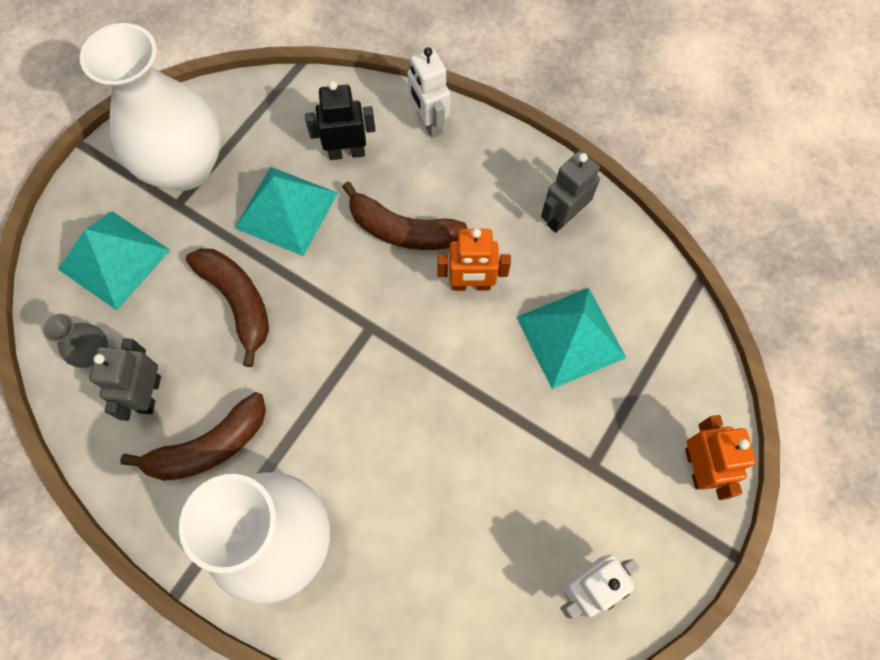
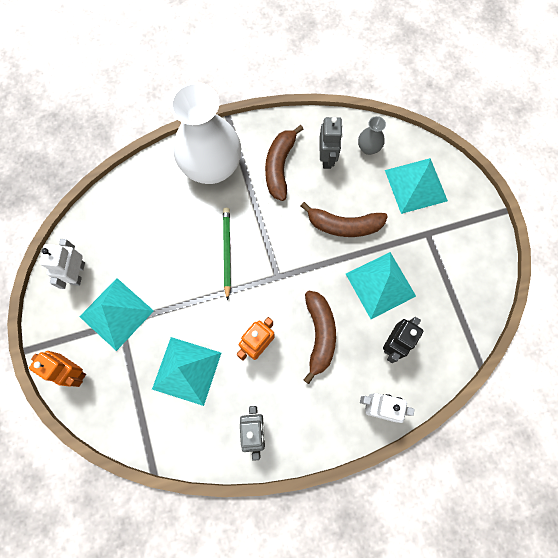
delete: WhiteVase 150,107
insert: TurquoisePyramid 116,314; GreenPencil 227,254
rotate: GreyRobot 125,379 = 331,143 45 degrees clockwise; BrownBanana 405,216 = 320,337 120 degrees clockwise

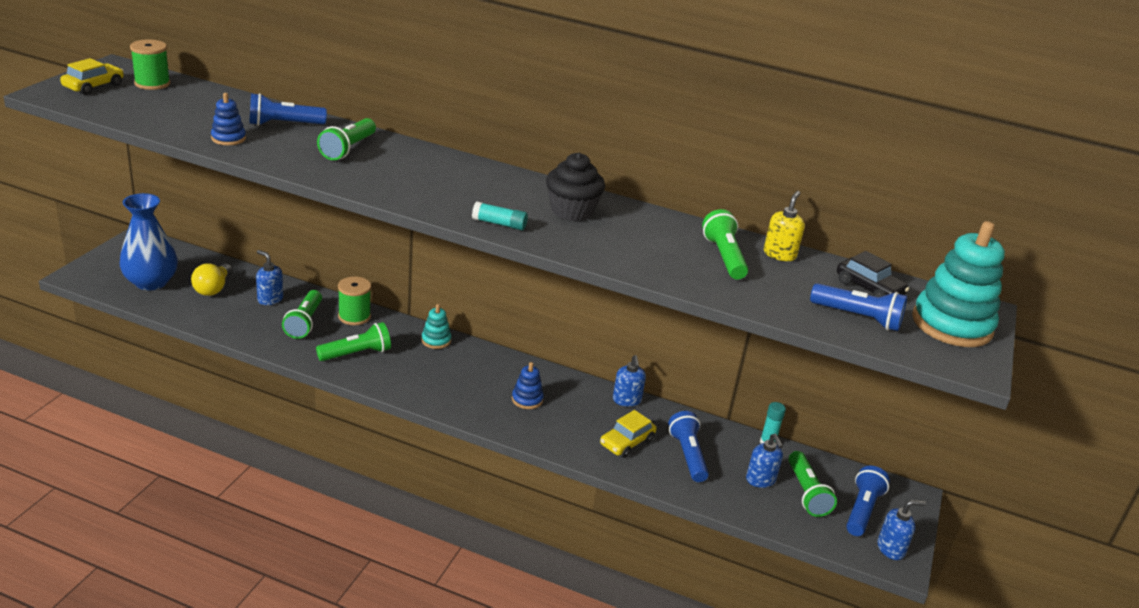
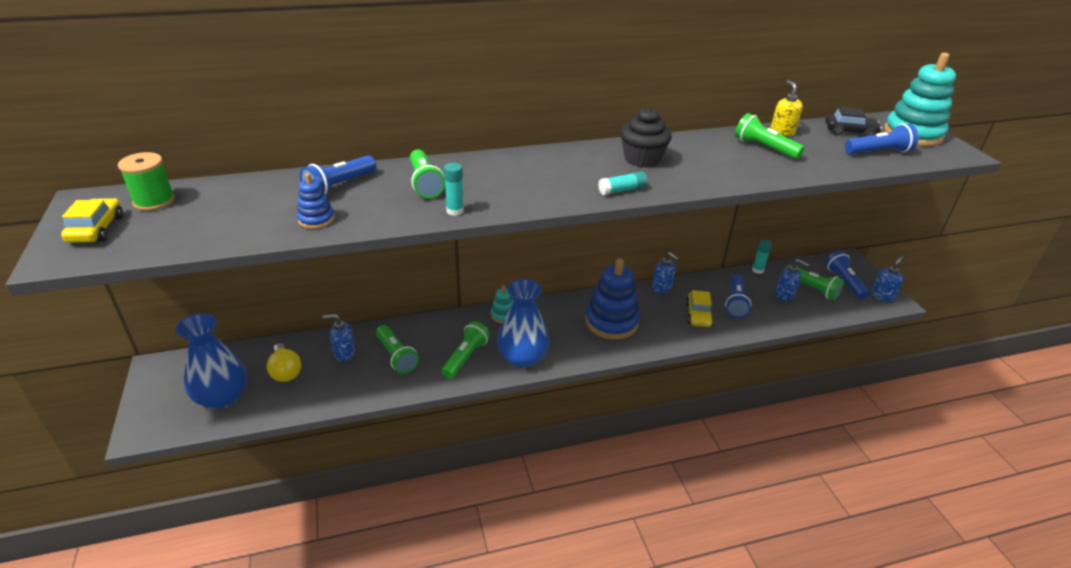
delete: GreenSpool 354,300
insert: TurquoiseGlueStick 454,189; BlueVase 523,323
rotate: BlueFlashlight 688,446 = 738,296 120 degrees counterclockwise
resize: BlueStackingToy 528,385 = 613,299 x2.06

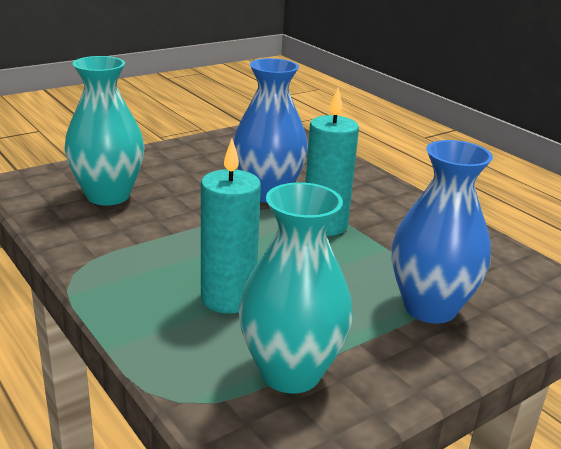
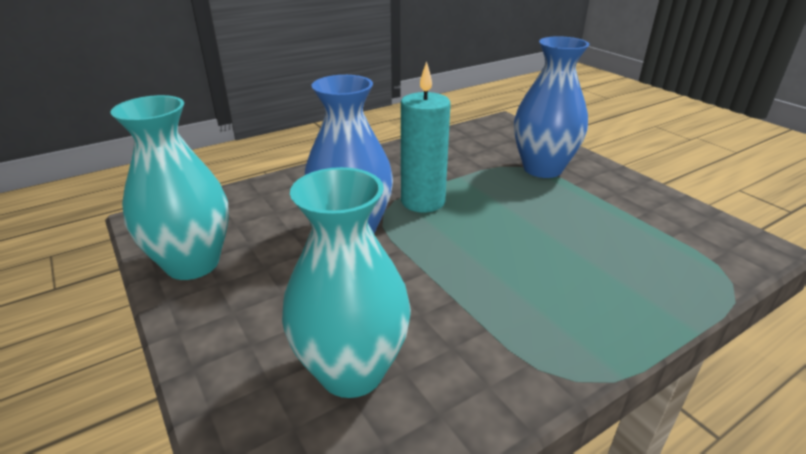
delete: TurquoiseCandle 231,226
move: TurquoiseVase 296,287 to 169,187

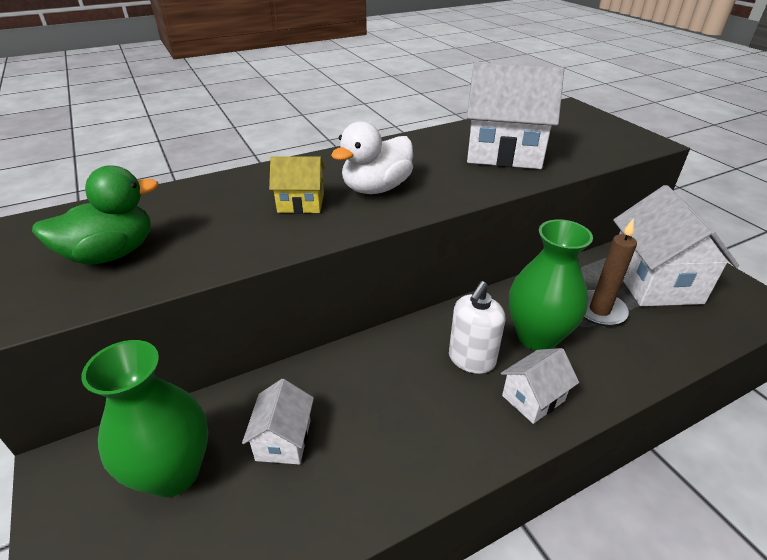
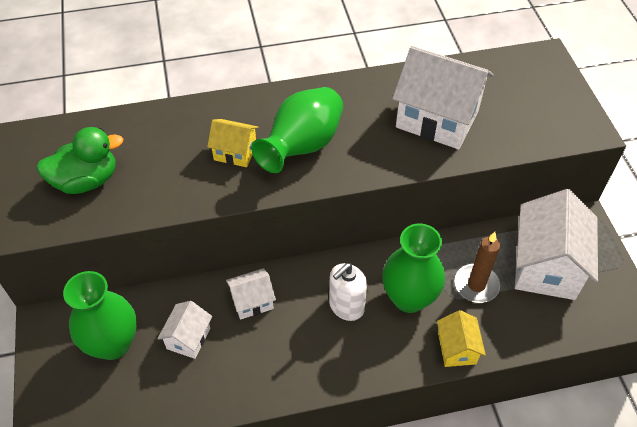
insert: YellowHouse 461,338
move: WhiteHouse 540,386 to 251,294
replace: WhiteDuck 372,157 to GreenVase 297,130

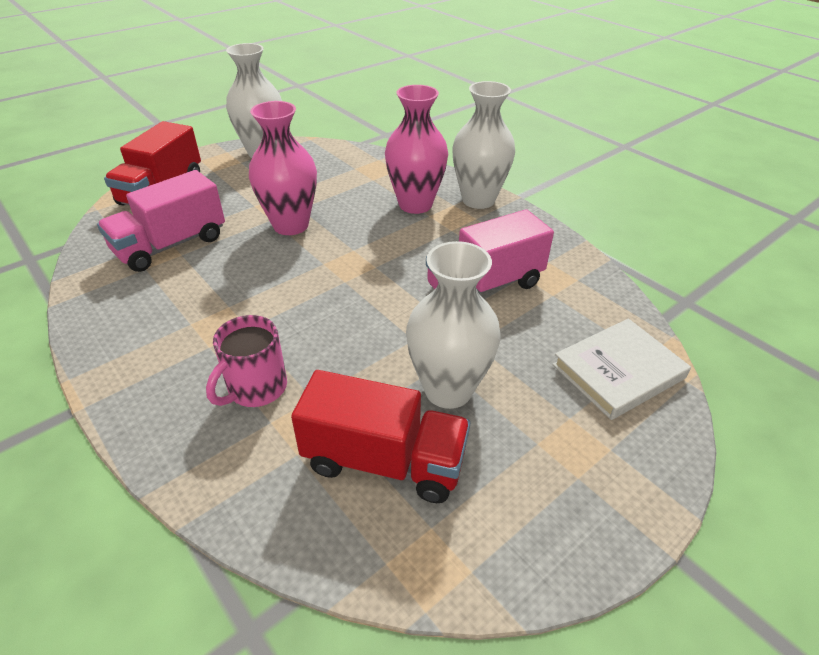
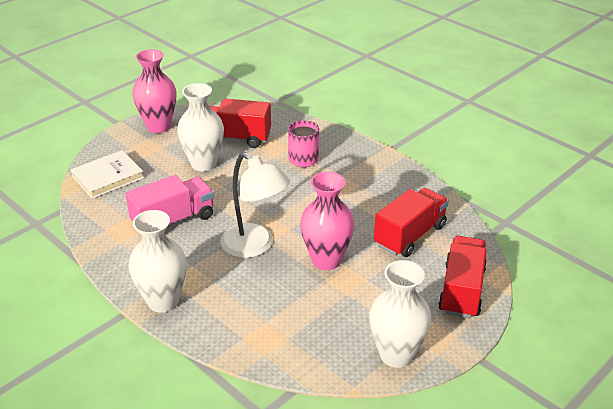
insert: WhiteLamp 255,205
move: PinkVase 416,149 to 154,91
recolor: PinkTruck 161,221 to RedTruck 411,222

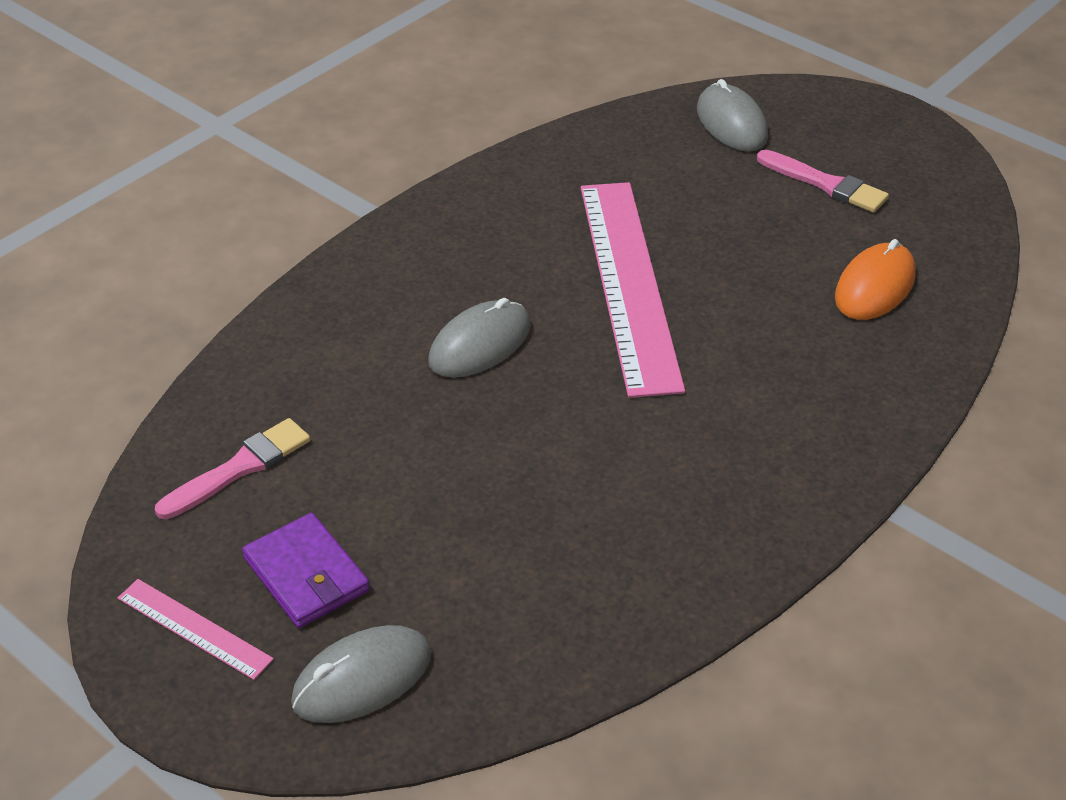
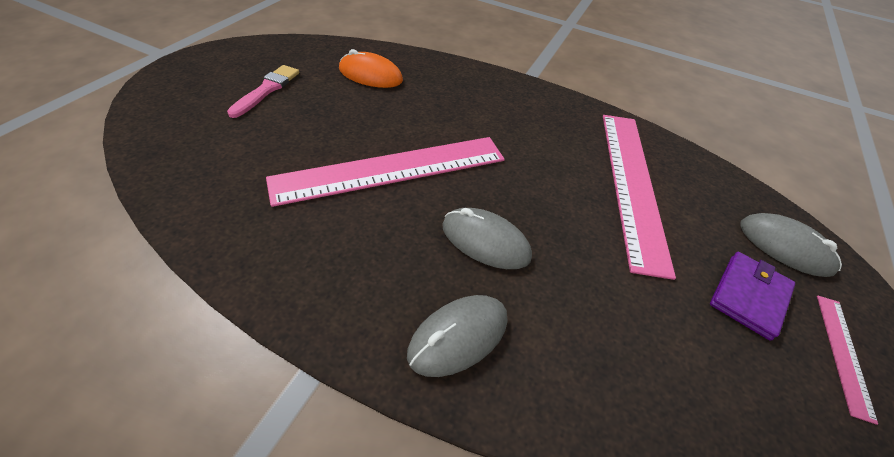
delete: PinkBrush 232,468
insert: PinkRuler 639,197
move: GreyMouse 732,115 to 457,336

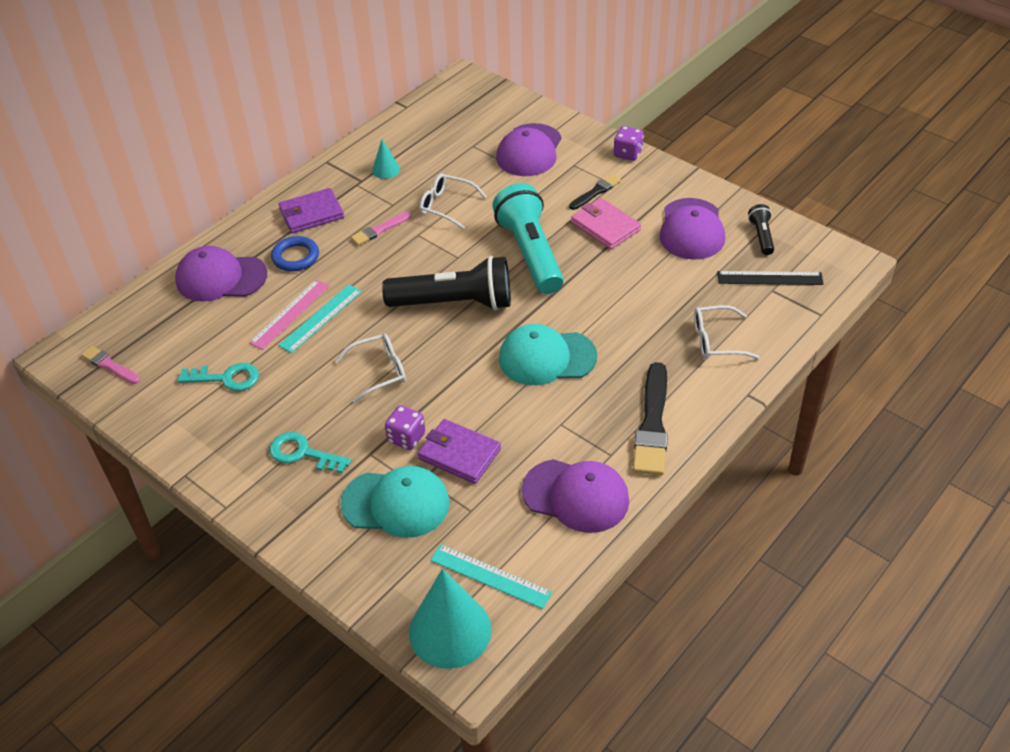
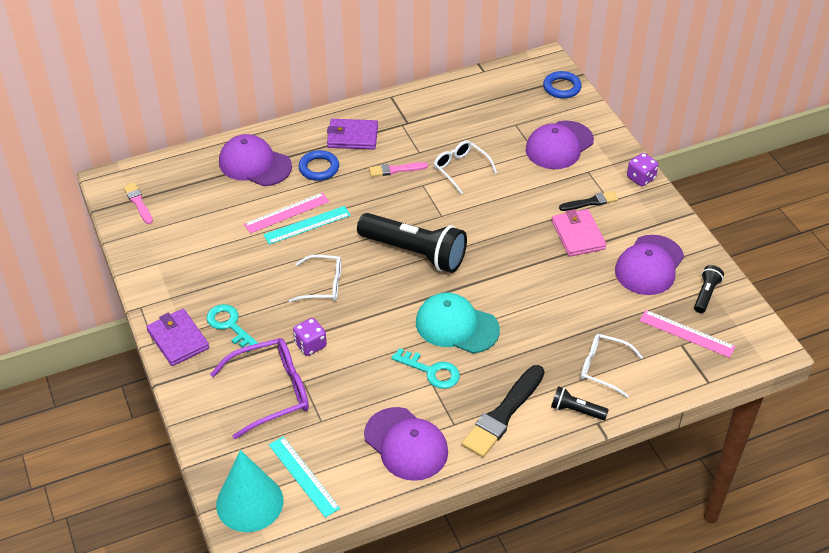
delete: TurquoiseCone 386,159; TurquoiseFlashlight 528,238
insert: BlueRing 562,85; BlackFlashlight 580,403
move: TurquoiseKey 218,377 to 425,368; PurpleWallet 459,451 to 177,337
replace: TurquoiseCap 395,502 to PurpleGlasses 259,388
recolor: BlackRuler 770,278 to PinkRuler 687,334

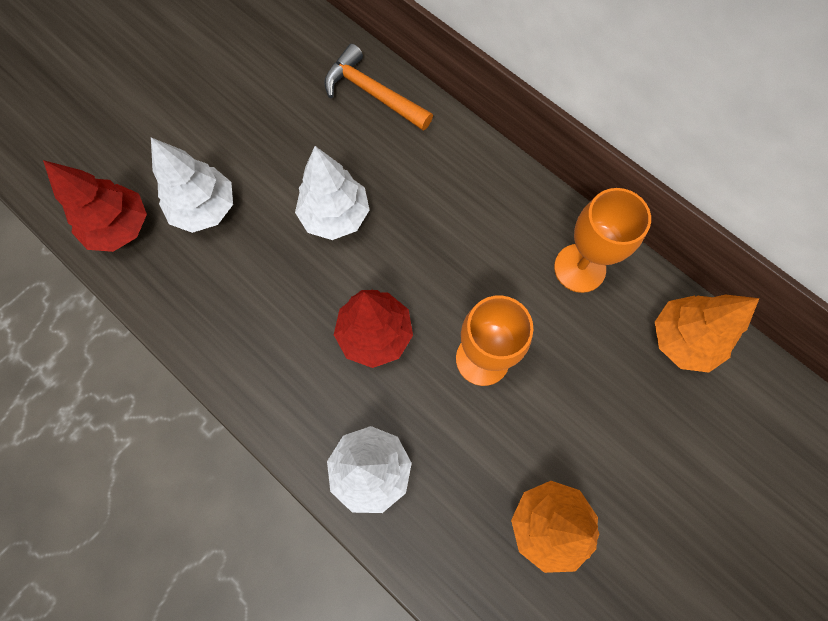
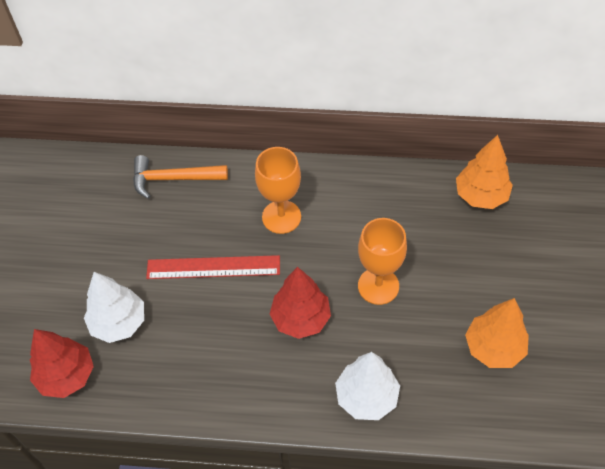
move: OrangeGoblet 602,240 to 278,190
replace: WhiteTree 332,193 to RedRuler 213,267

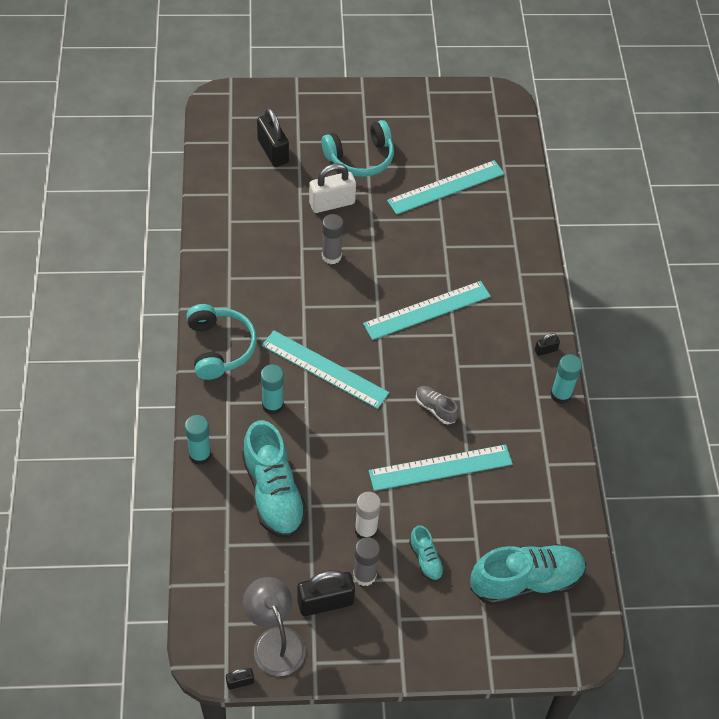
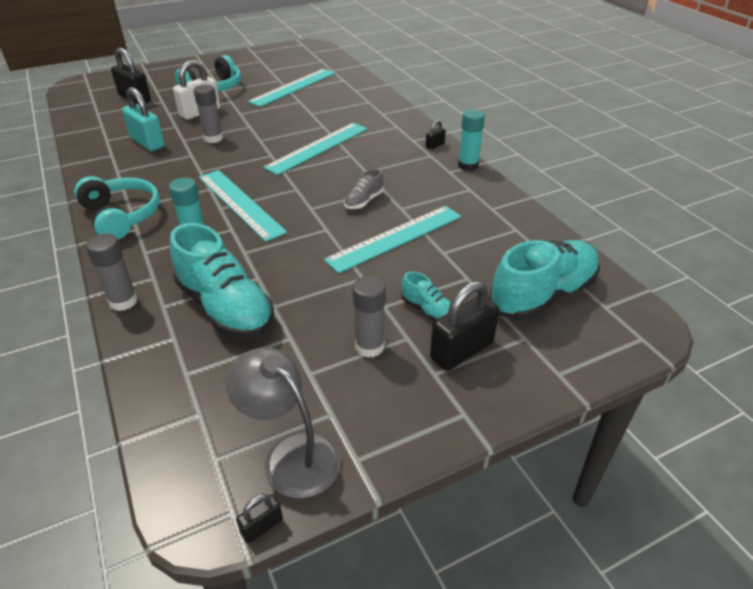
delete: WhiteGlueStick 368,515
insert: TurquoisePadlock 143,119
move: BlackPadlock 326,593 to 464,326
recolor: TurquoiseGlueStick 198,440 to GreyGlueStick 112,272
rotate: TurquoiseRuler 325,369 = 243,206 45 degrees clockwise; GreyShoe 437,405 = 364,189 75 degrees counterclockwise

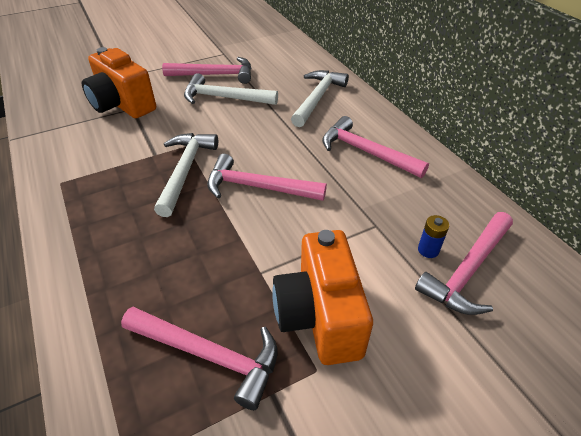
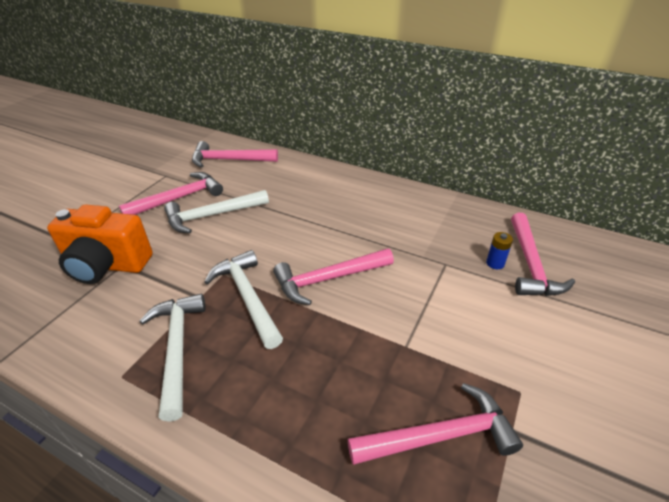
delete: OrangeCamera 322,297
move: WhiteHammer 320,98 to 172,358; PinkHammer 375,147 to 235,154

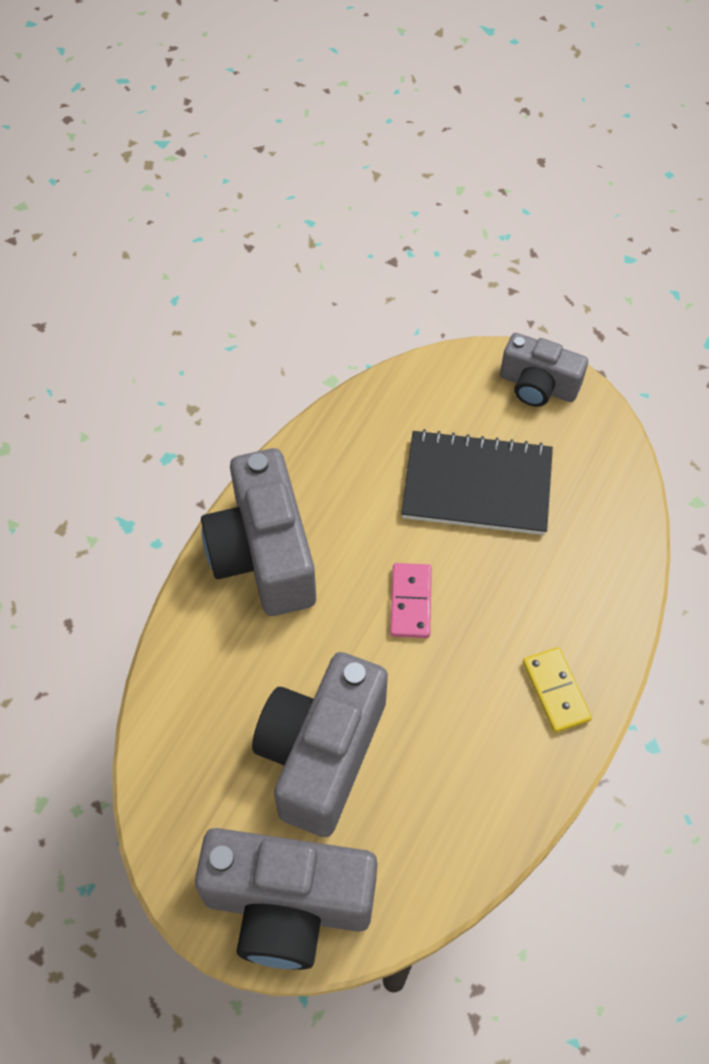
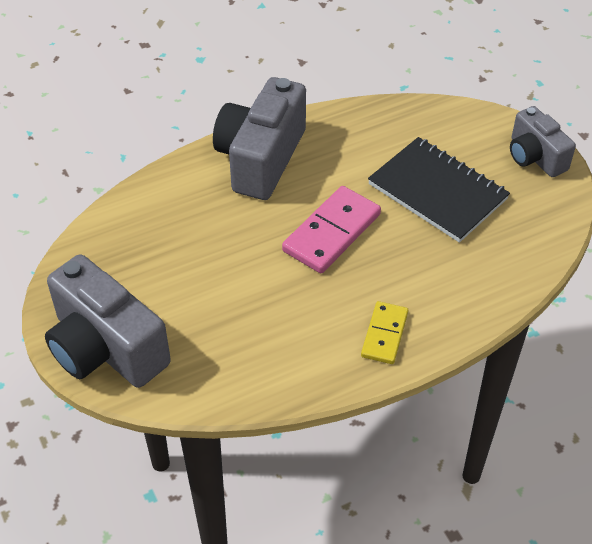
delete: GreyCamera 320,744
resize: PinkDomino 411,600 = 331,229 x1.62

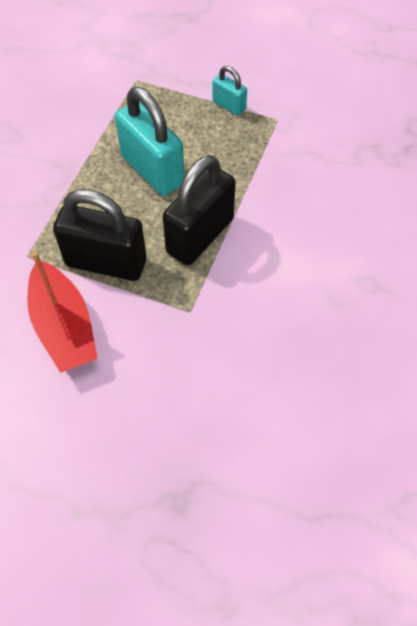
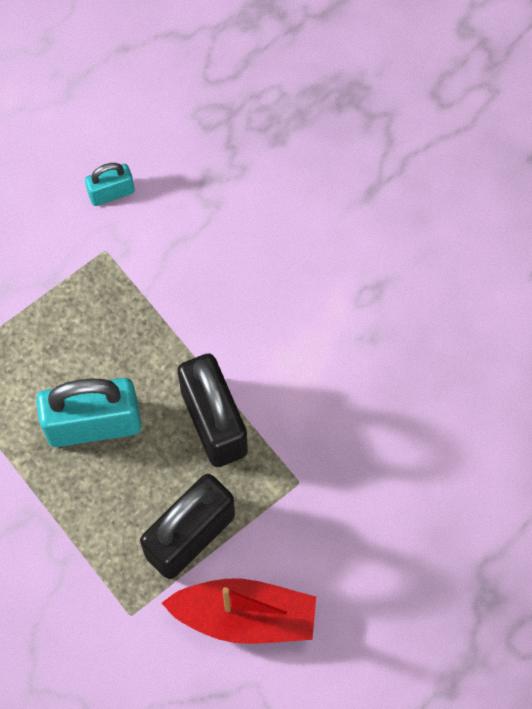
move: TurquoisePadlock 229,91 to 110,184

